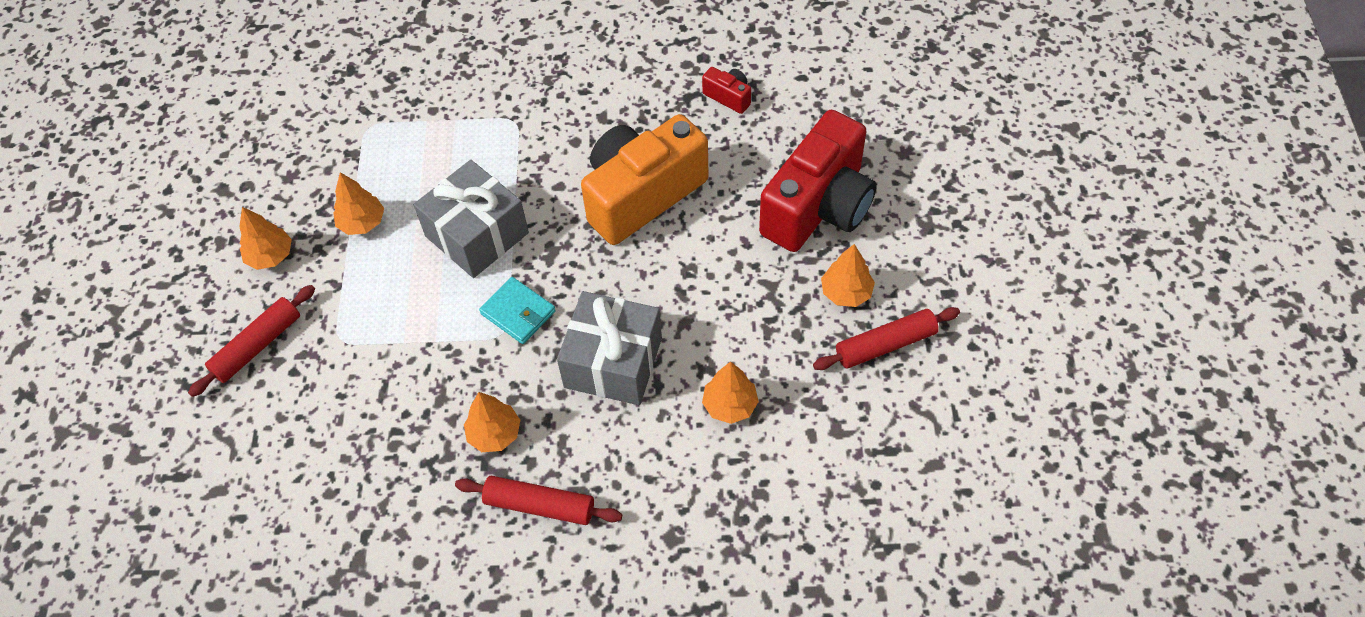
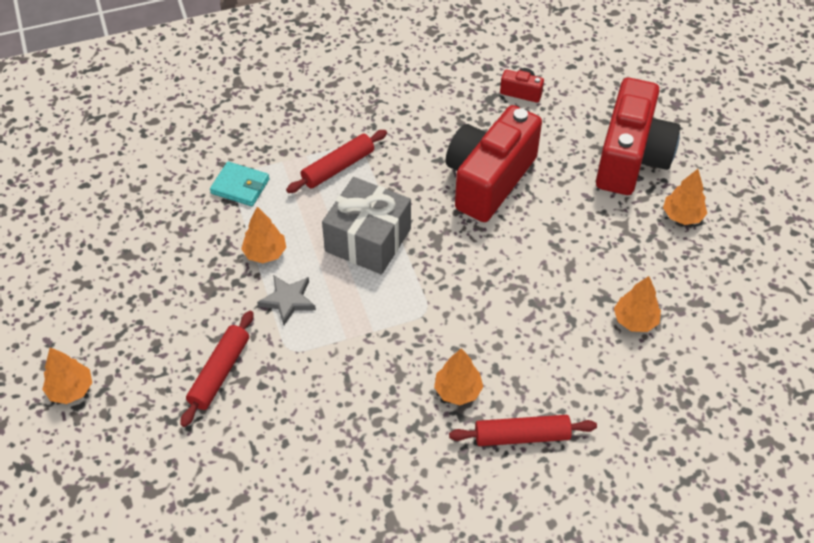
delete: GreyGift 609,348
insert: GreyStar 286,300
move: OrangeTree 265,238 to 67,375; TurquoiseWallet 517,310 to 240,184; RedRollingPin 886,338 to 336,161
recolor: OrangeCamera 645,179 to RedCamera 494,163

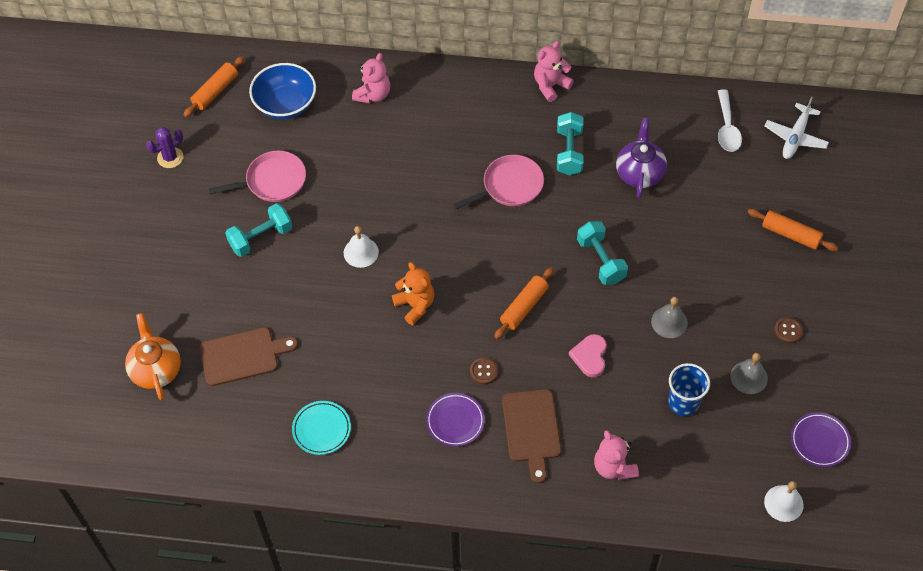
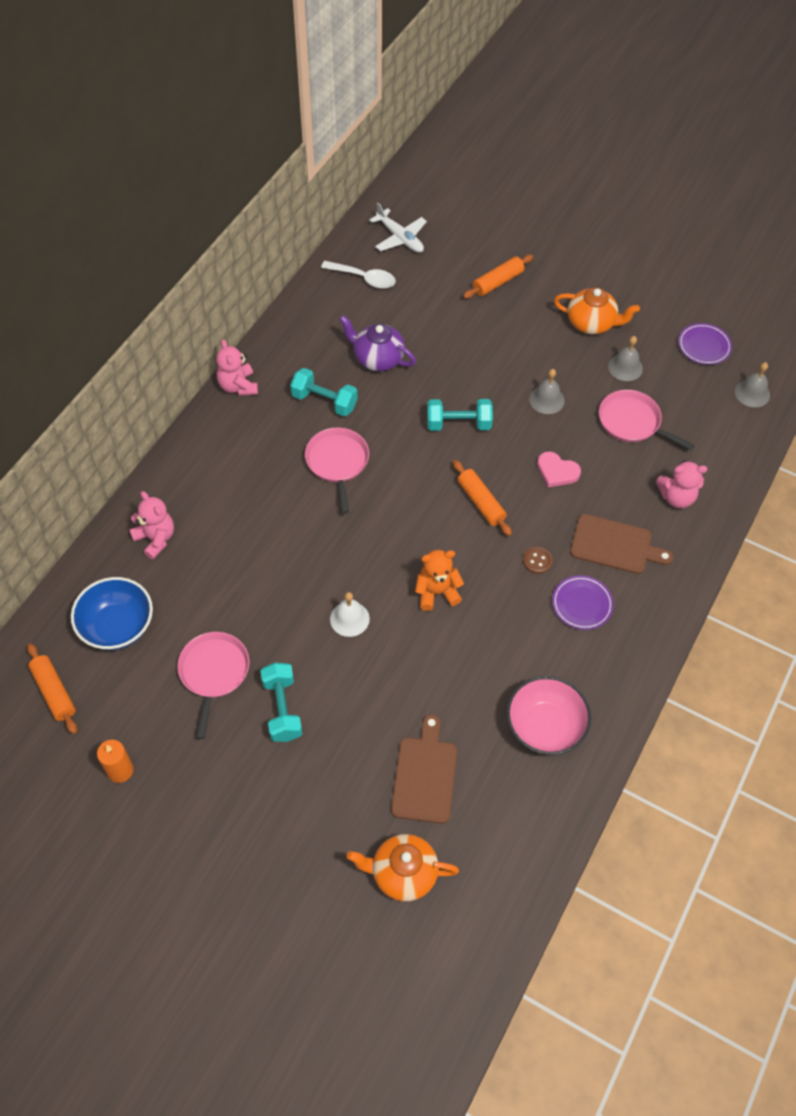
replace: PurpleCactus 164,147 to OrangeCandle 115,761; TurquoisePlate 321,428 to PinkBowl 549,715; BlueCup 689,389 to PinkPan 647,420; BrownButton 788,330 to OrangeTeapot 597,311
recolor: WhiteBell 784,501 to GreyBell 752,384

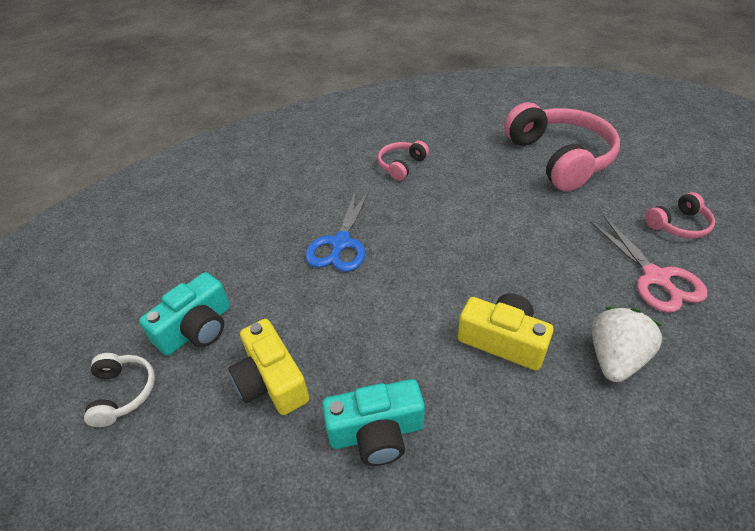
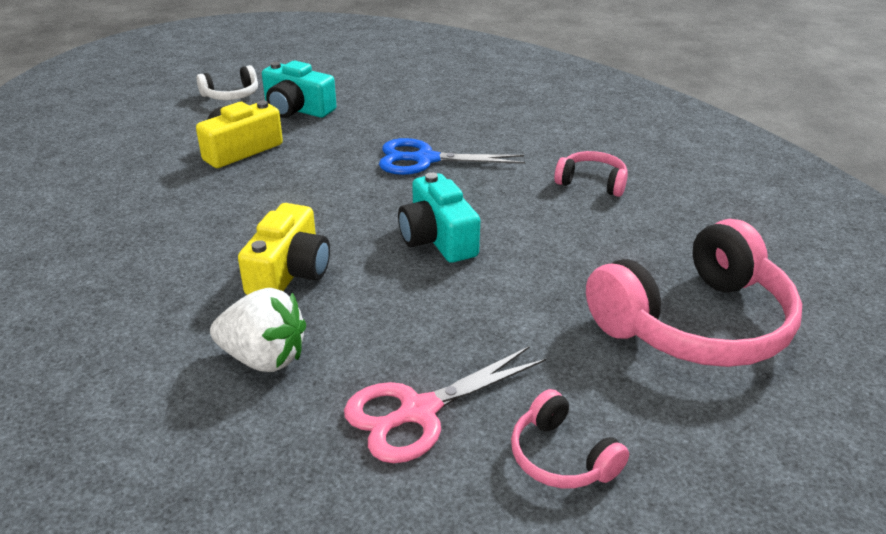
move: TurquoiseCamera 373,422 to 439,217

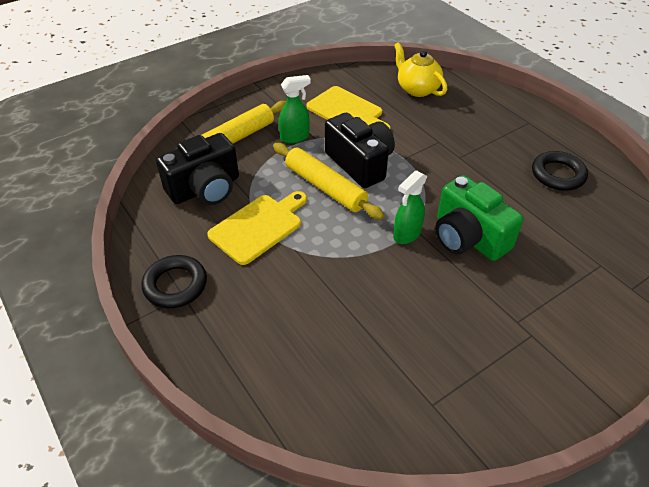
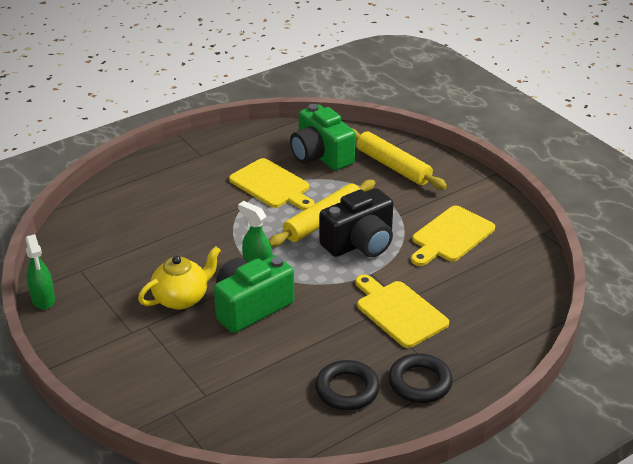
insert: YellowCuttingBoard 402,311
move: BlackRing 174,281 to 420,378; GreenSprayBottle 295,109 to 40,272; YellowTeapot 420,69 to 179,278
recolor: BlackCamera 197,169 to GreenCamera 323,137

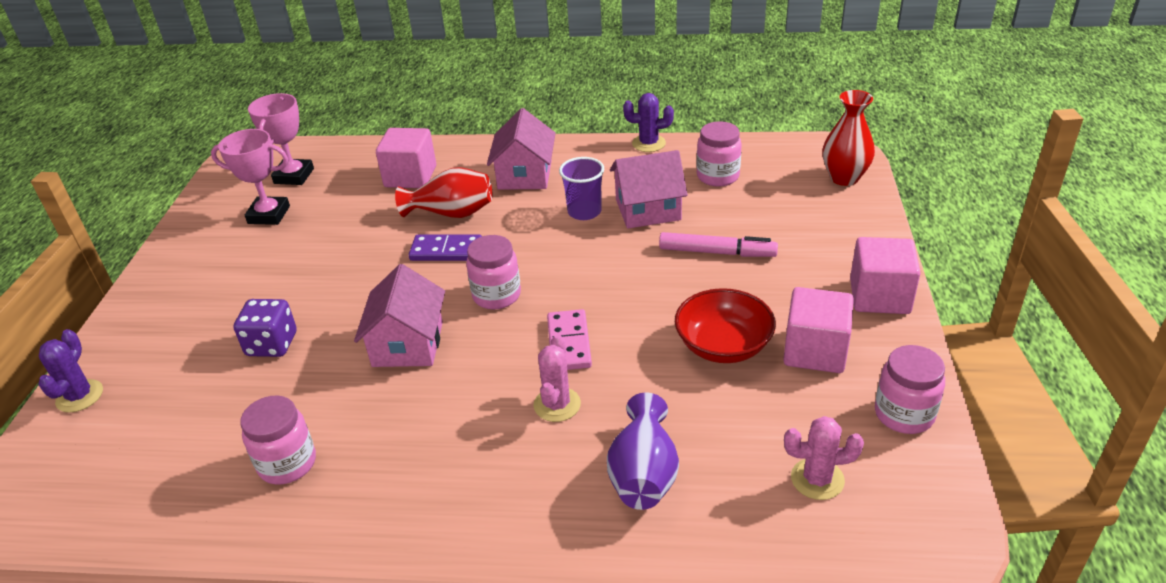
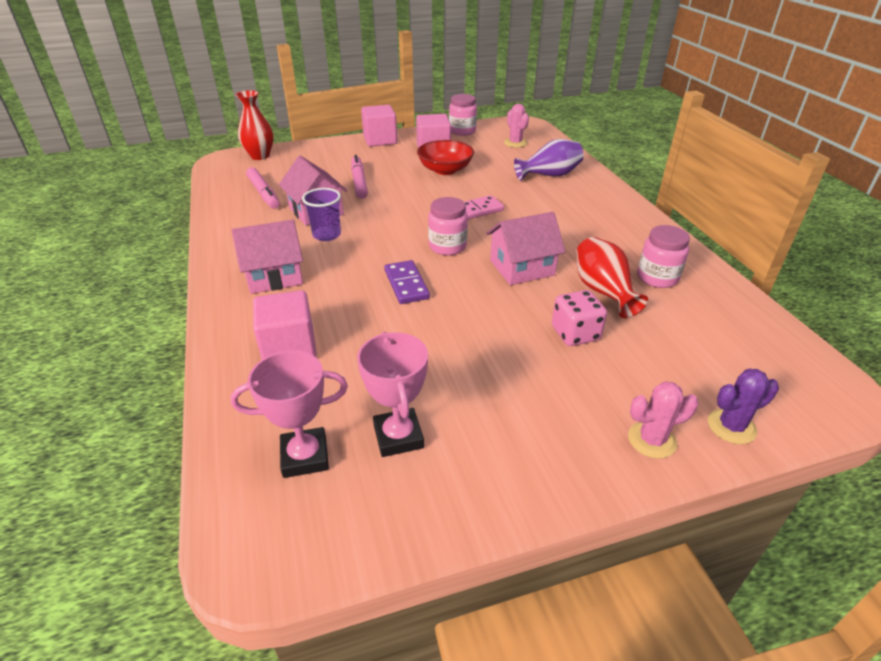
delete: PurpleCactus 648,122
move: RedVase 444,192 to 612,277; PinkCactus 557,378 to 663,420
replace: PinkJar 719,154 to PinkMarker 263,188
recolor: PurpleDice 265,328 to PinkDice 579,318

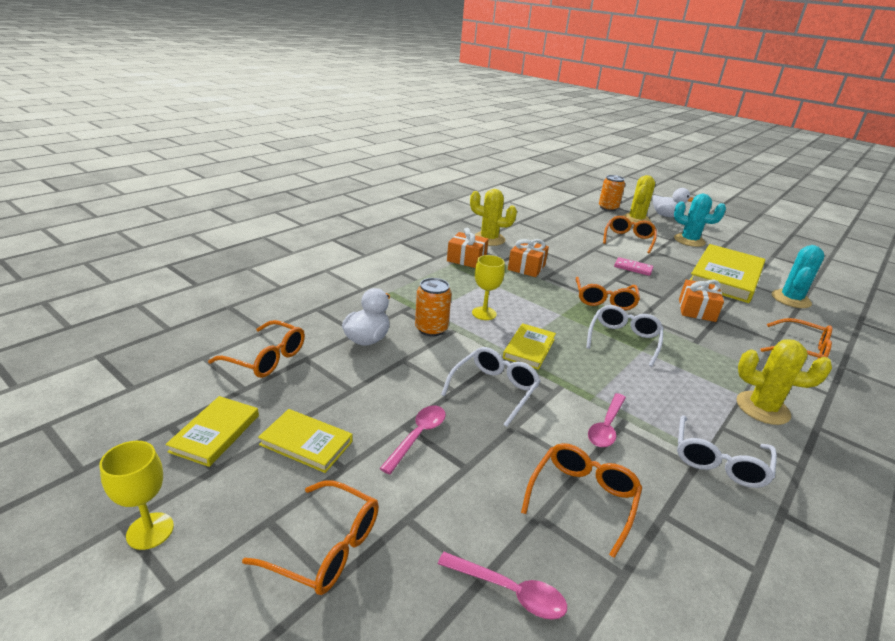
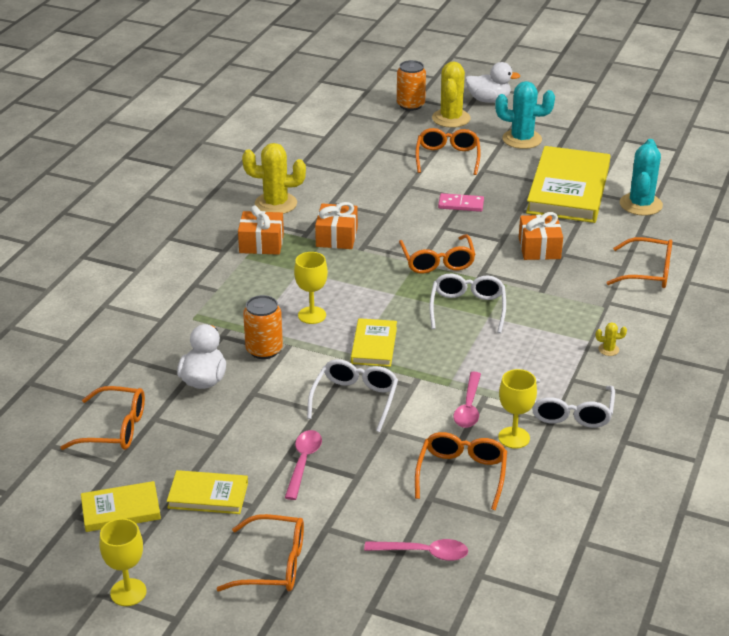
insert: YellowGoblet 517,409
rotate: YellowBook 212,431 = 121,506 75 degrees clockwise
resize: YellowCactus 784,382 = 611,339 x0.42

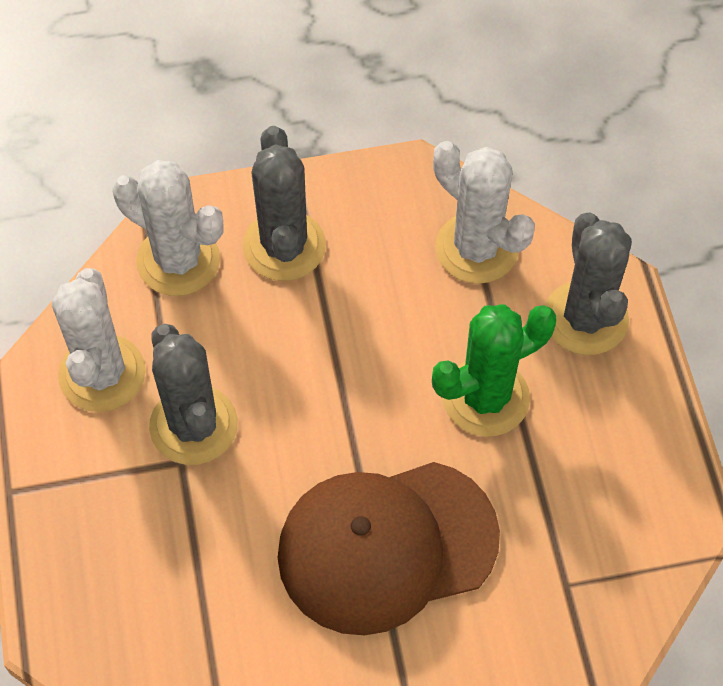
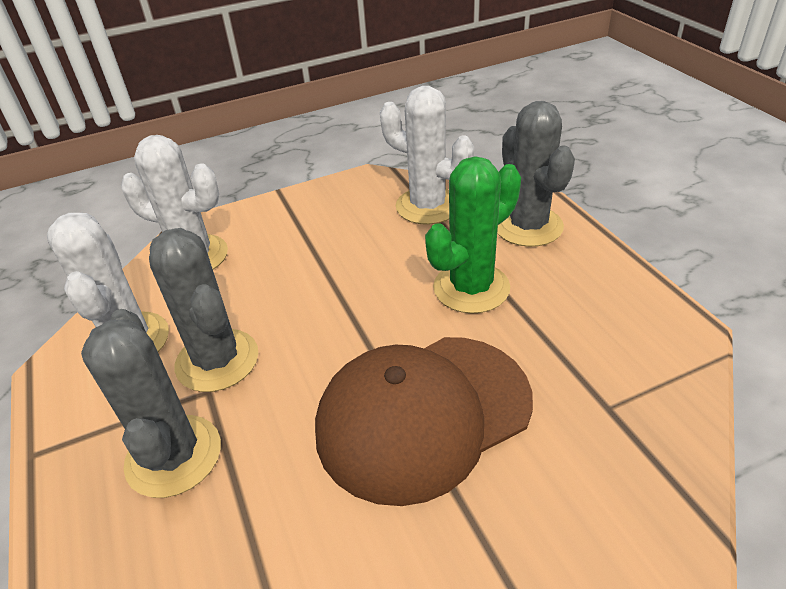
move: GreyCactus 284,203 to 151,403

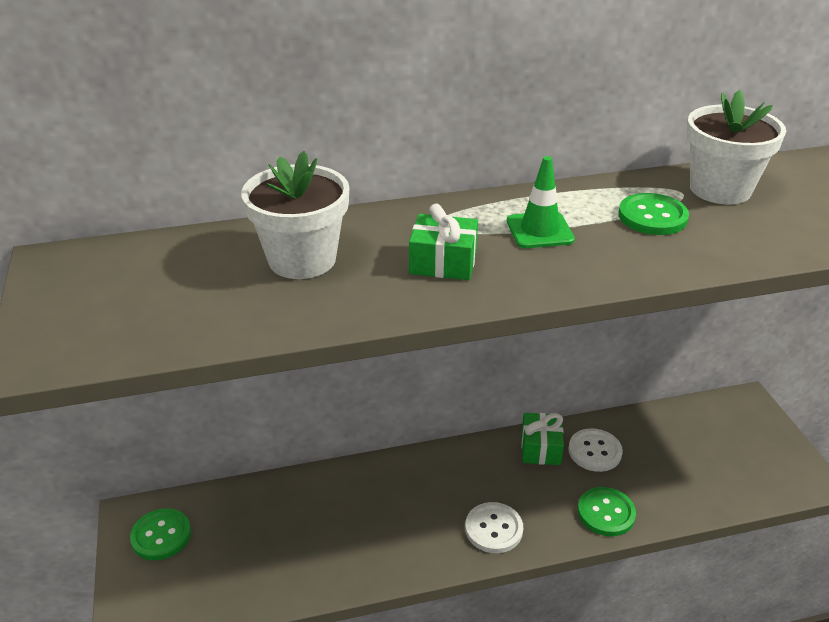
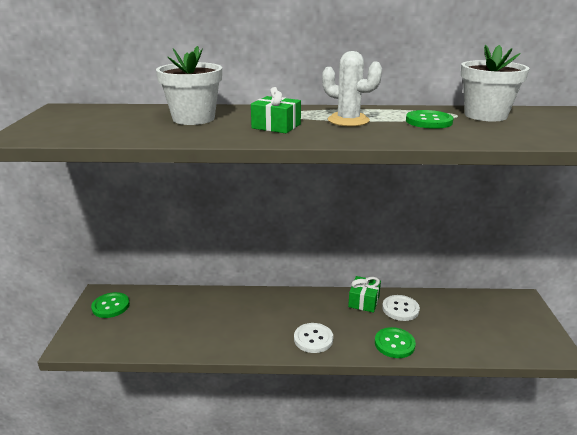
replace: GreenTrafficCone 541,202 to WhiteCactus 352,88

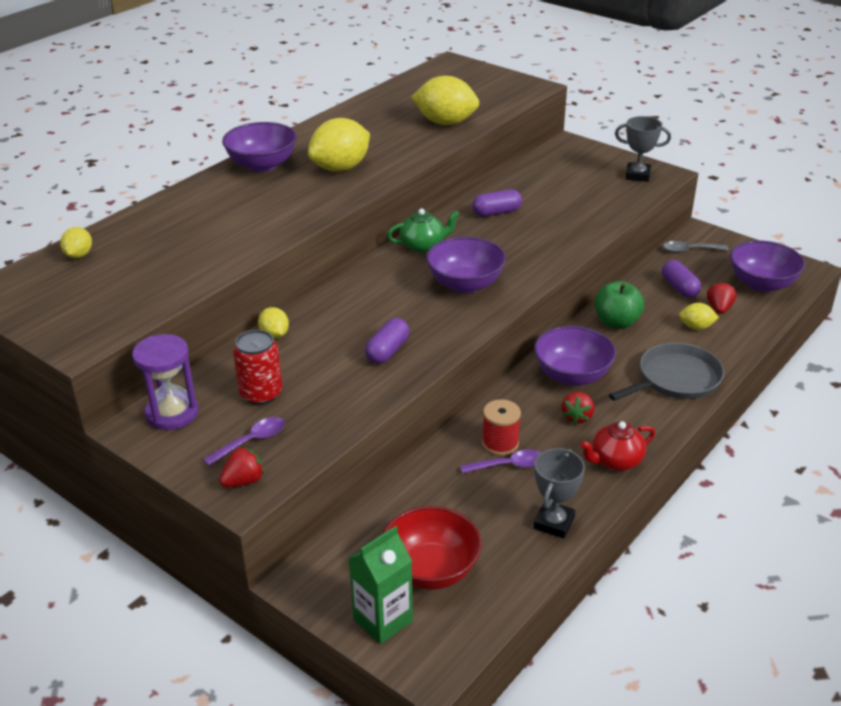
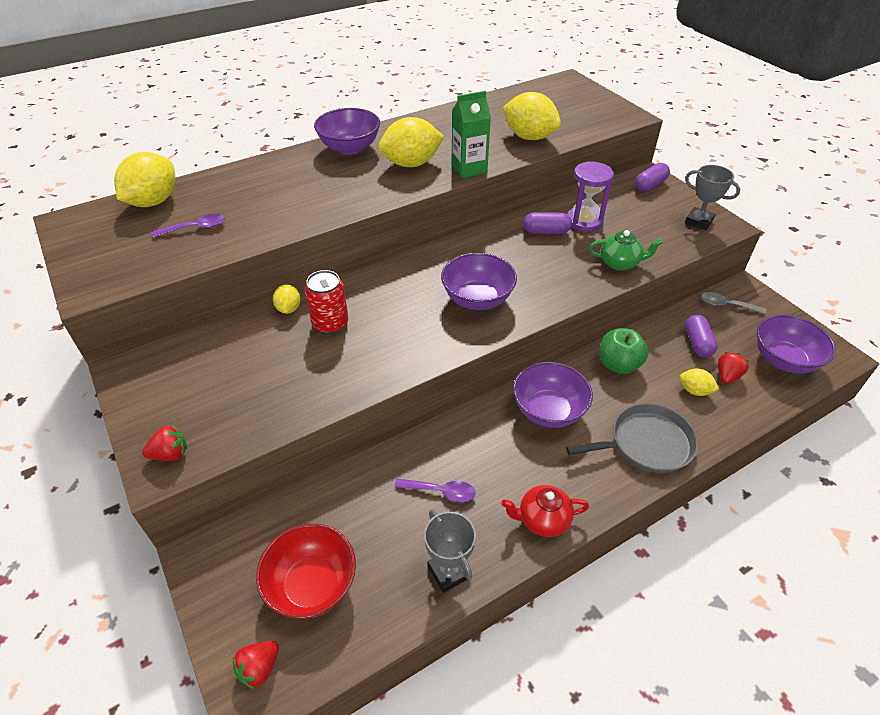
delete: RedSpool 501,427
move: PurpleHourglass 165,382 to 590,196; PurpleSpoon 244,441 to 188,226; RedCan 257,367 to 326,302; GreenCarton 380,585 to 471,134; PurpleCapsule 387,341 to 652,177; GreenTeapot 423,231 to 626,250; RedStrawberry 578,408 to 256,665
rotate: GreyTrophy 559,493 = 450,551 75 degrees counterclockwise
resize: YellowLemon 76,242 = 145,179 x1.97

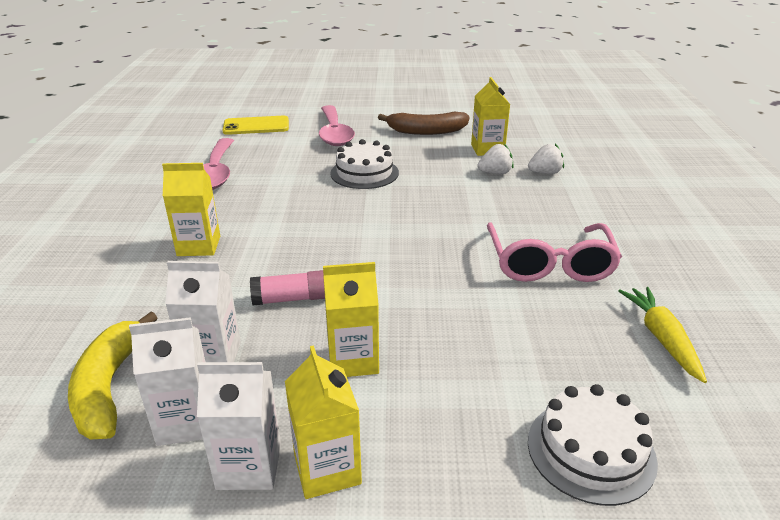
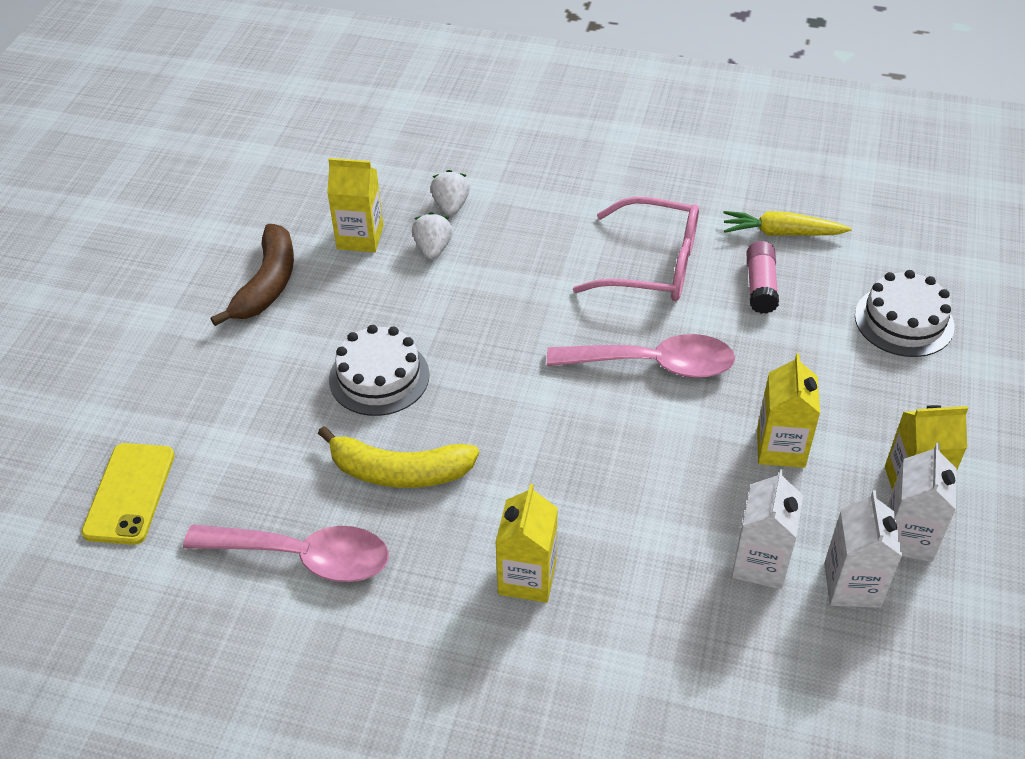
move: YellowBanana 112,375 to 398,457; PinkGlueStick 287,287 to 762,277; PinkSpoon 337,125 to 641,356

